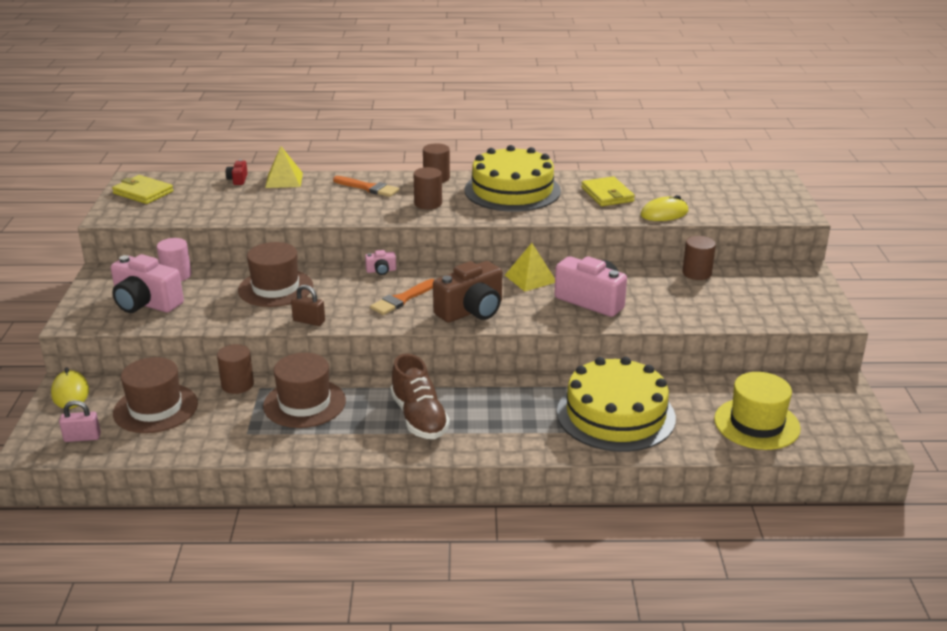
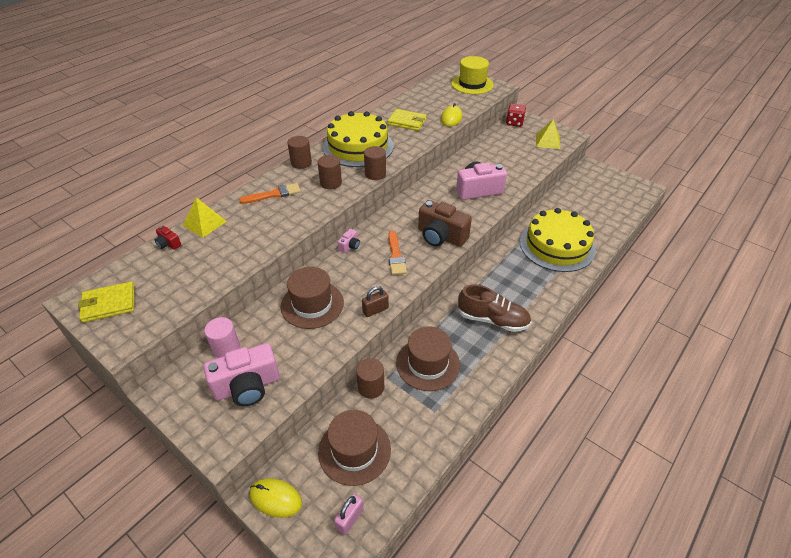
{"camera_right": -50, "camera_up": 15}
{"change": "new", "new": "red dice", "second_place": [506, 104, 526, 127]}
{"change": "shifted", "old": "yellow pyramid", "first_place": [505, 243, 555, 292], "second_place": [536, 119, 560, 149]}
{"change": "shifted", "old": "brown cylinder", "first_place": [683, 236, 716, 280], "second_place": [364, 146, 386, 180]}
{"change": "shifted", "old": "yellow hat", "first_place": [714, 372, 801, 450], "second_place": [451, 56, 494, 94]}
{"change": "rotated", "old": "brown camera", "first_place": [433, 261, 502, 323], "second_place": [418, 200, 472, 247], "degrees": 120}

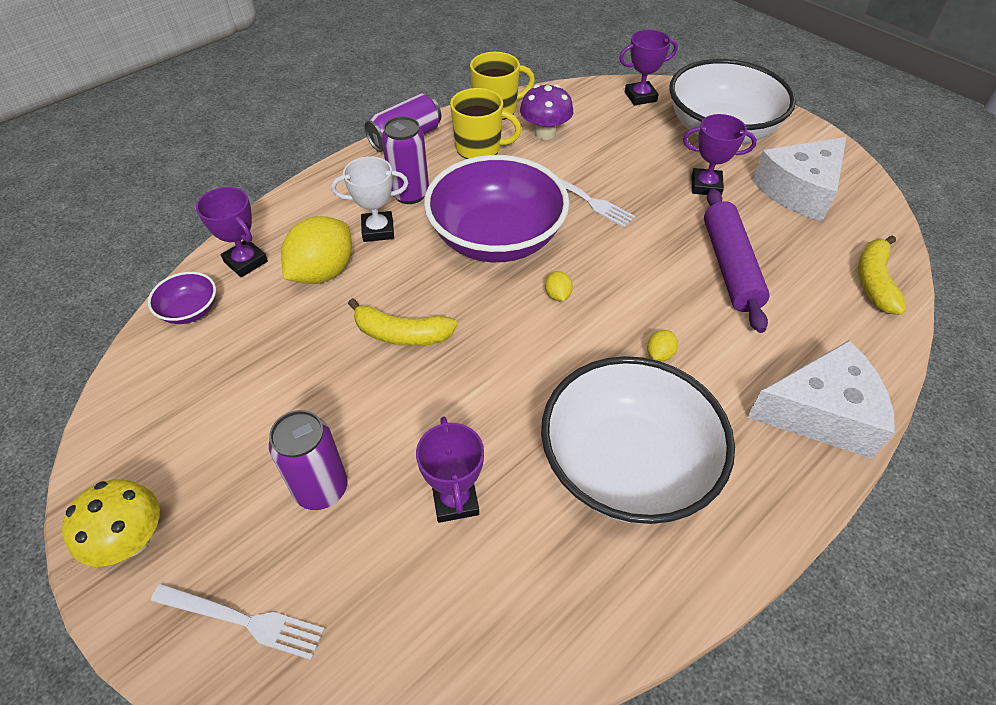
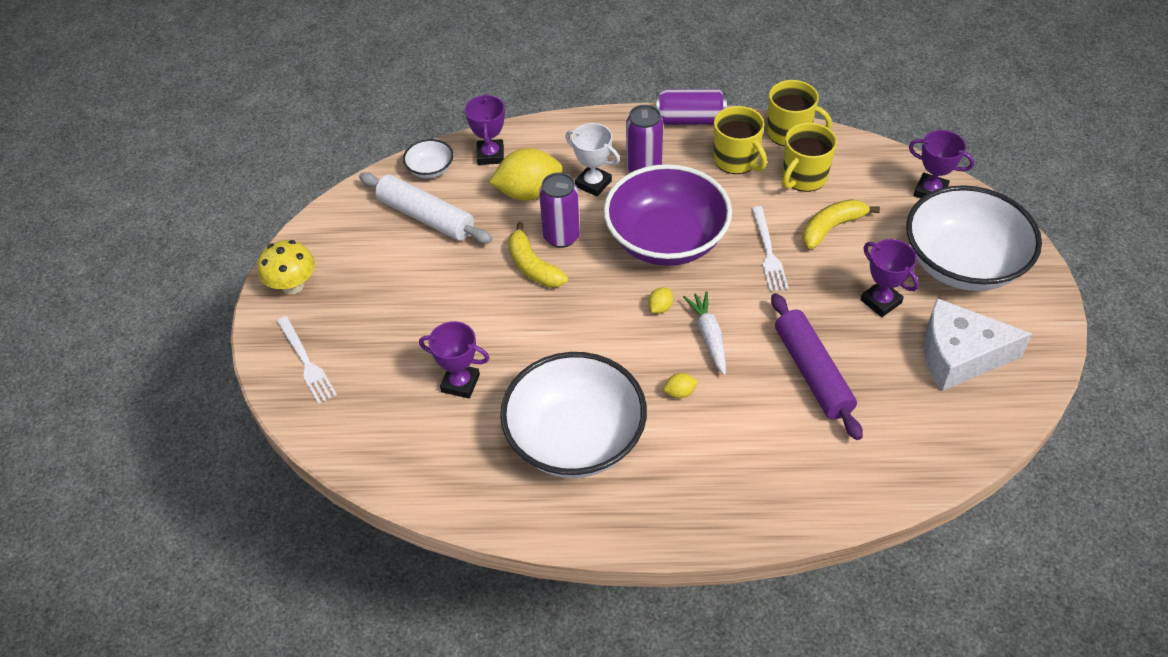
{"camera_right": 45, "camera_up": 0}
{"change": "gone", "old": "white cheese", "first_place": [747, 340, 895, 459]}
{"change": "new", "new": "white rolling pin", "second_place": [359, 172, 492, 244]}
{"change": "new", "new": "white carrot", "second_place": [683, 291, 726, 375]}
{"change": "shifted", "old": "purple can", "first_place": [269, 410, 348, 510], "second_place": [539, 172, 580, 248]}
{"change": "shifted", "old": "yellow banana", "first_place": [858, 235, 906, 315], "second_place": [802, 199, 880, 249]}
{"change": "swapped", "old": "purple mushroom", "new": "yellow mug", "first_place": [520, 84, 573, 140], "second_place": [782, 123, 837, 192]}
{"change": "repainted", "old": "purple bowl", "new": "white bowl", "first_place": [148, 272, 216, 324], "second_place": [403, 139, 453, 178]}
{"change": "rotated", "old": "purple trophy", "first_place": [416, 416, 484, 523], "second_place": [419, 321, 489, 398], "degrees": 75}
{"change": "rotated", "old": "purple rolling pin", "first_place": [704, 189, 770, 333], "second_place": [771, 293, 863, 440], "degrees": -60}

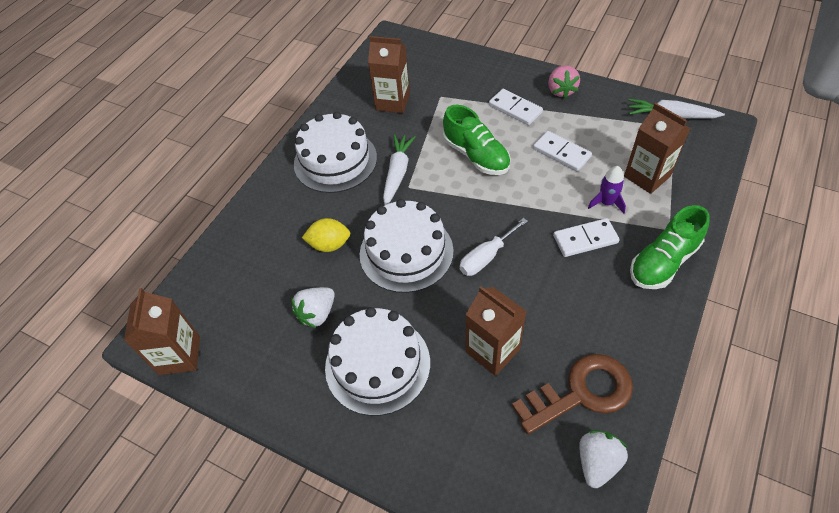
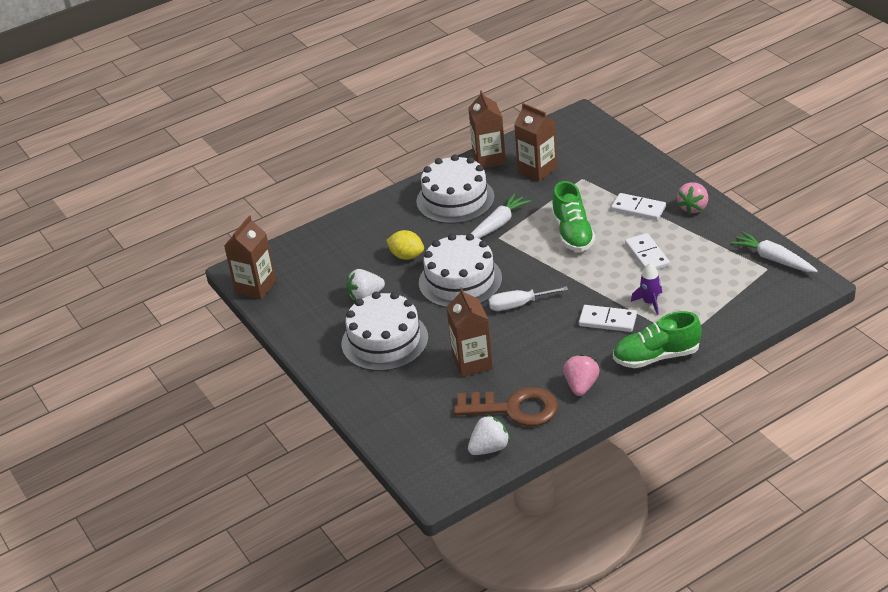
{"camera_right": 30, "camera_up": -15}
{"change": "new", "new": "pink strawberry", "second_place": [563, 354, 600, 396]}
{"change": "shifted", "old": "brown carton", "first_place": [624, 103, 691, 194], "second_place": [468, 90, 506, 168]}
{"change": "rotated", "old": "white domino", "first_place": [489, 89, 543, 125], "second_place": [611, 193, 666, 220], "degrees": -45}

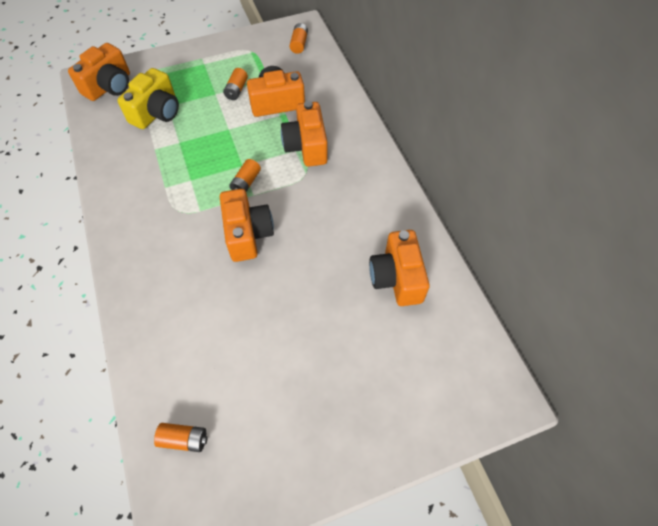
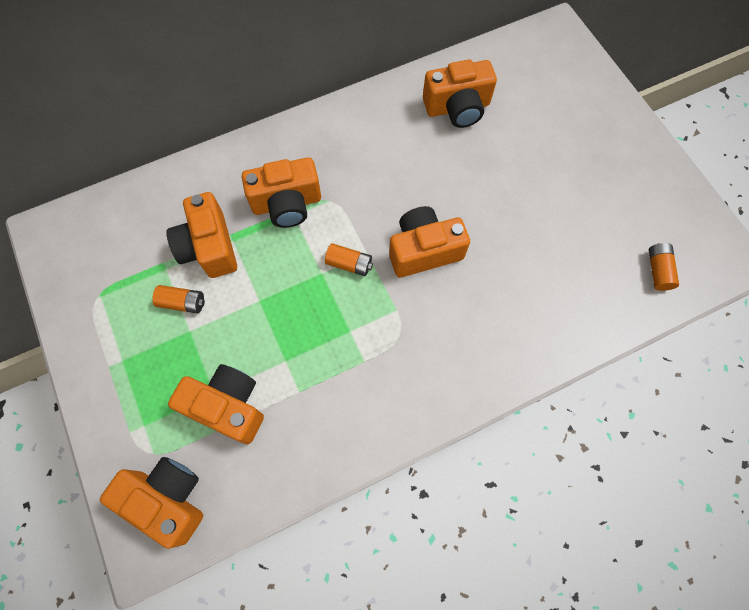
{"camera_right": -95, "camera_up": 10}
{"change": "gone", "old": "orange battery", "first_place": [290, 23, 308, 54]}
{"change": "repainted", "old": "yellow camera", "new": "orange camera", "first_place": [117, 68, 179, 129], "second_place": [168, 364, 264, 444]}

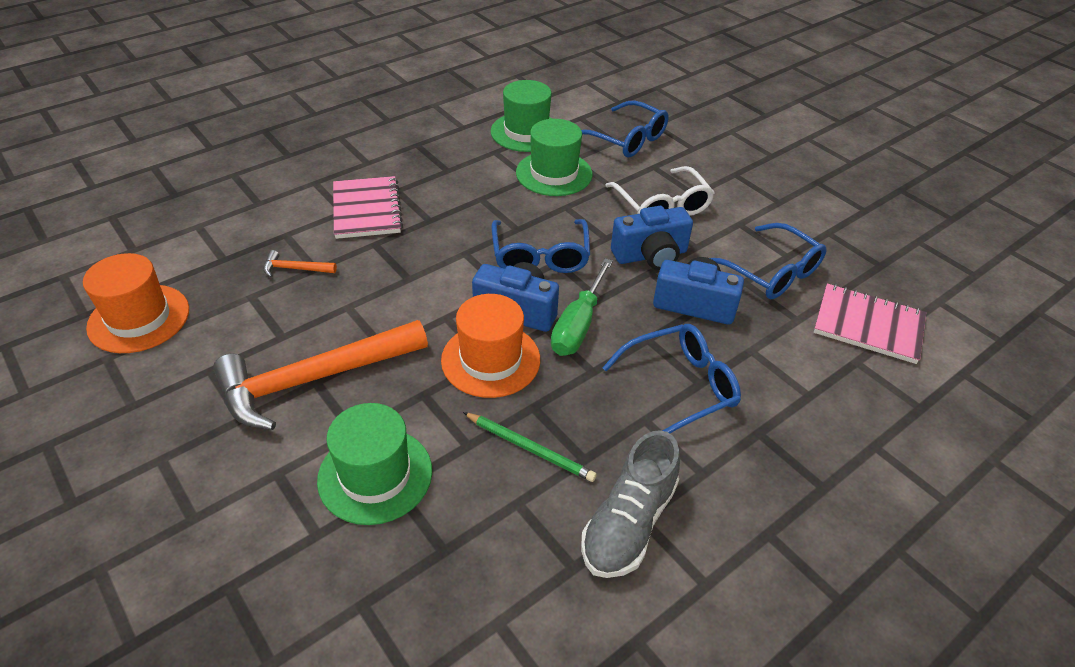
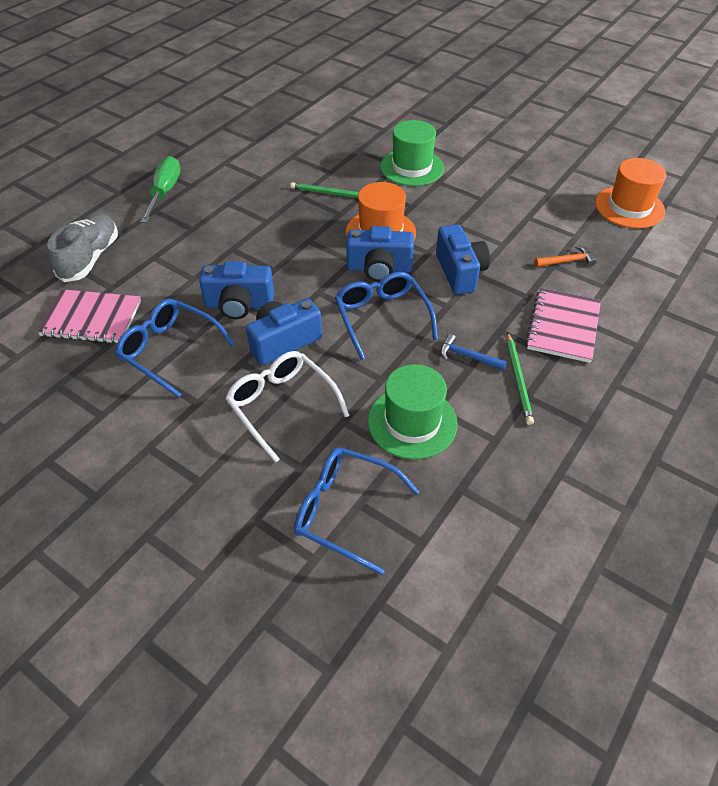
{"camera_right": 165, "camera_up": 5}
{"change": "gone", "old": "orange hammer", "first_place": [213, 320, 428, 430]}
{"change": "gone", "old": "green hat", "first_place": [491, 80, 552, 152]}
{"change": "gone", "old": "blue glasses", "first_place": [602, 324, 741, 433]}
{"change": "new", "new": "blue camera", "second_place": [436, 224, 490, 295]}
{"change": "new", "new": "blue hammer", "second_place": [441, 334, 507, 371]}
{"change": "new", "new": "green pencil", "second_place": [506, 332, 534, 425]}
{"change": "shifted", "old": "green screwdriver", "first_place": [551, 258, 613, 356], "second_place": [140, 156, 180, 223]}
{"change": "shifted", "old": "grey shoe", "first_place": [581, 430, 680, 578], "second_place": [47, 213, 118, 282]}
{"change": "rotated", "old": "pink notebook", "first_place": [333, 176, 403, 239], "second_place": [526, 288, 601, 363], "degrees": 45}

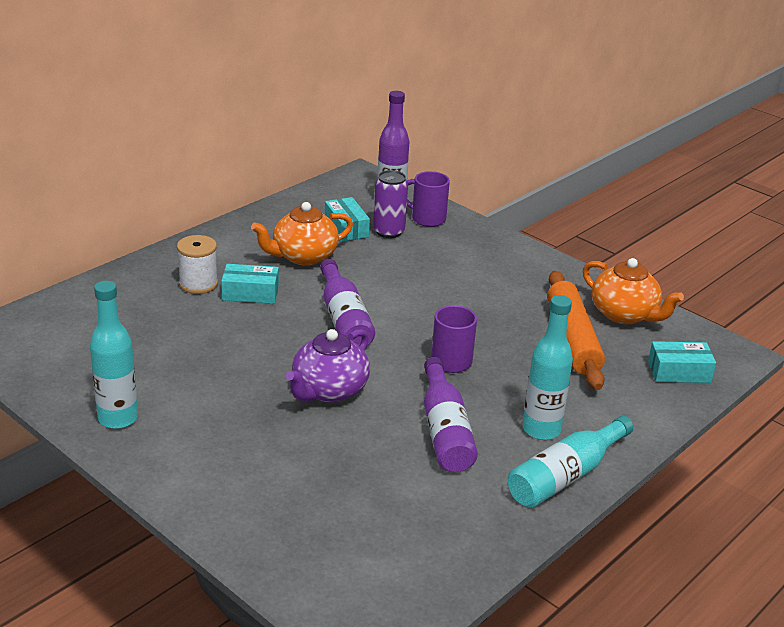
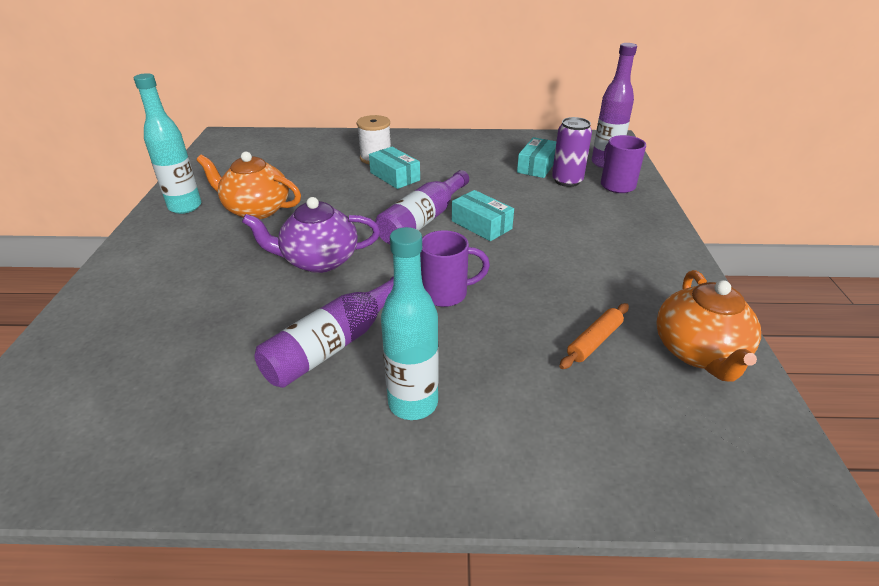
{"camera_right": 50, "camera_up": 5}
{"change": "gone", "old": "turquoise bottle", "first_place": [508, 416, 633, 508]}
{"change": "shifted", "old": "orange teapot", "first_place": [251, 202, 353, 266], "second_place": [197, 152, 301, 219]}
{"change": "shifted", "old": "turquoise box", "first_place": [648, 341, 716, 383], "second_place": [452, 190, 514, 241]}
{"change": "scaled", "old": "orange rolling pin", "first_place": [547, 271, 605, 390], "second_place": [559, 303, 629, 369], "factor": 0.48}

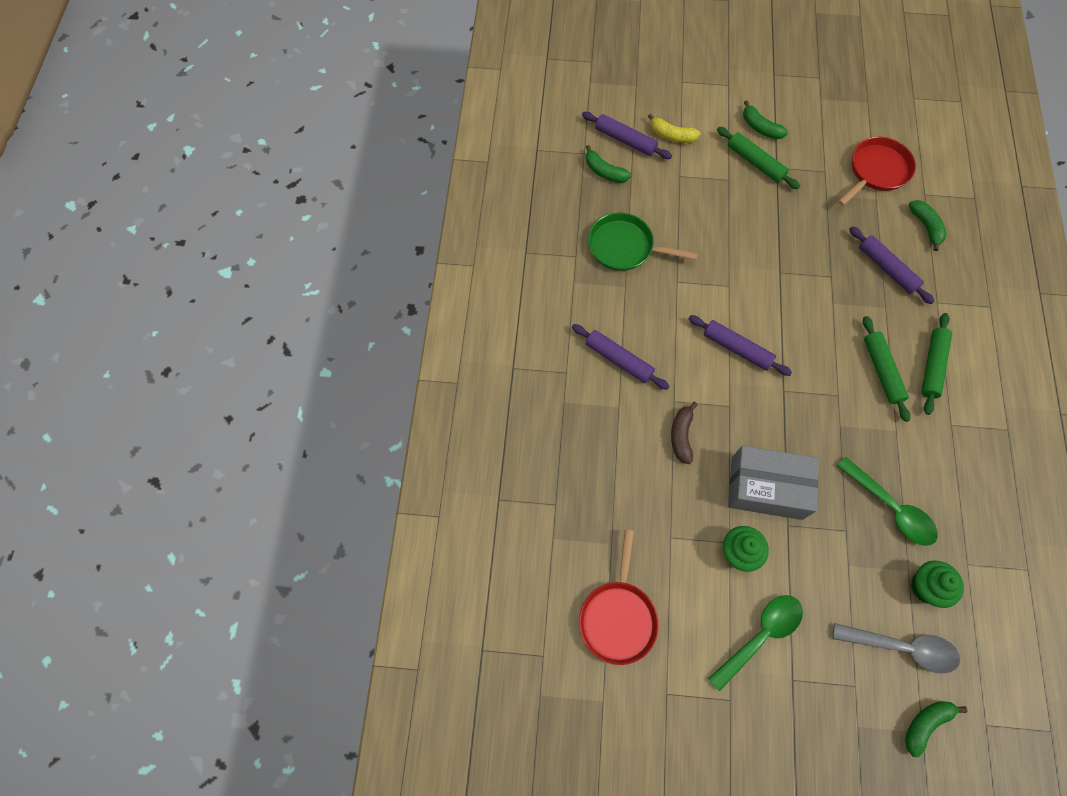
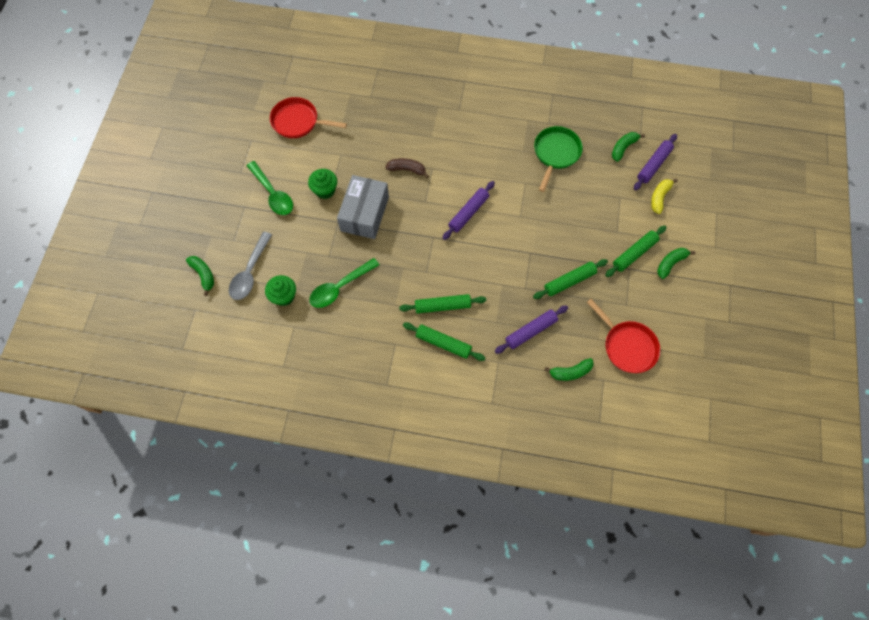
{"camera_right": 95, "camera_up": 0}
{"change": "gone", "old": "purple rolling pin", "first_place": [572, 324, 670, 390]}
{"change": "new", "new": "green rolling pin", "second_place": [533, 259, 608, 299]}

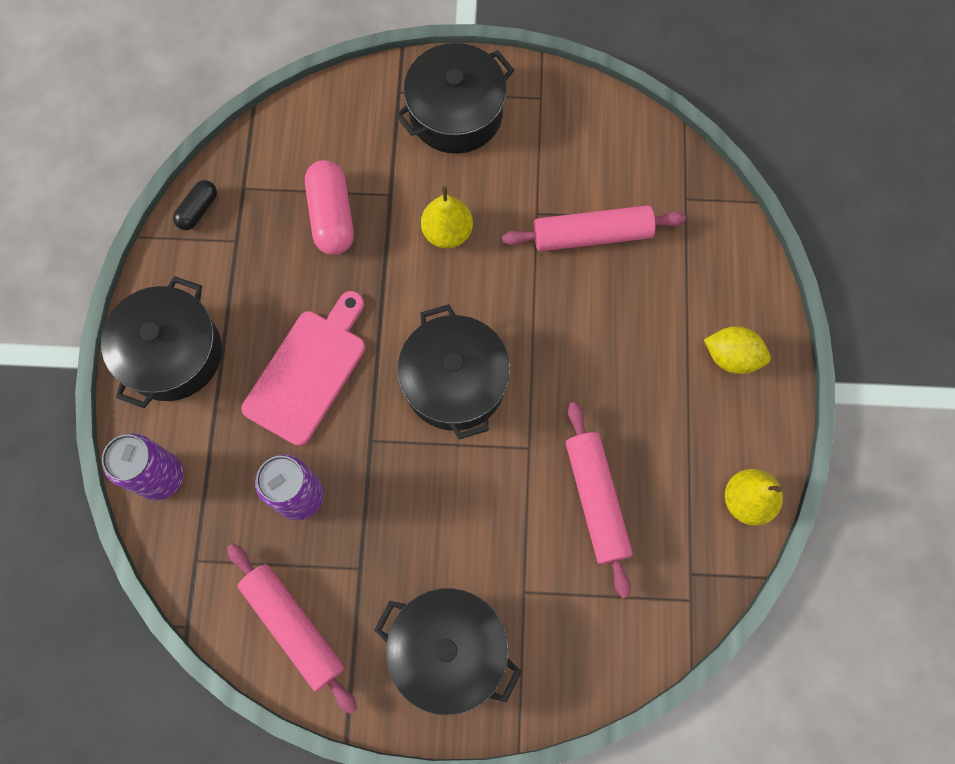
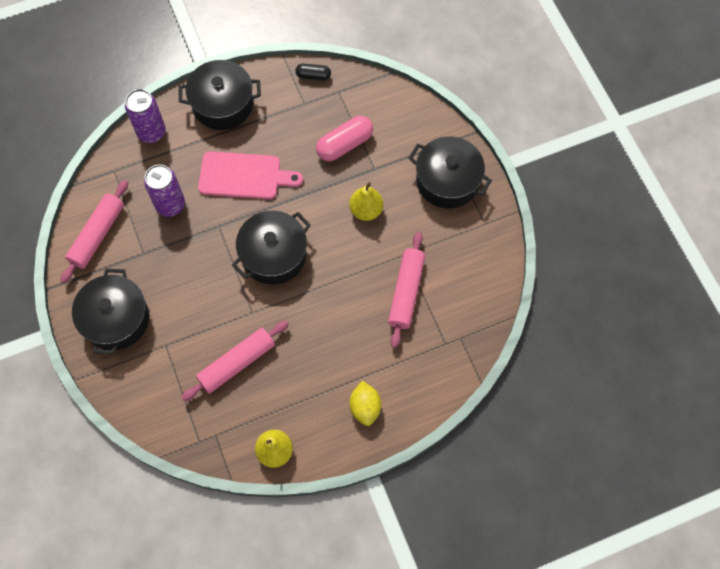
{"camera_right": 65, "camera_up": -5}
{"change": "rotated", "old": "pink rolling pin", "first_place": [502, 205, 686, 252], "second_place": [388, 232, 425, 348], "degrees": 45}

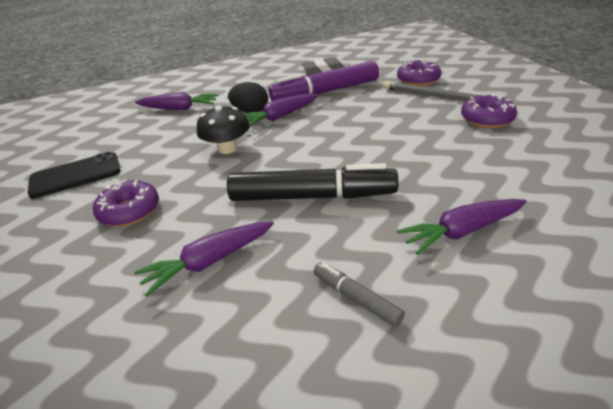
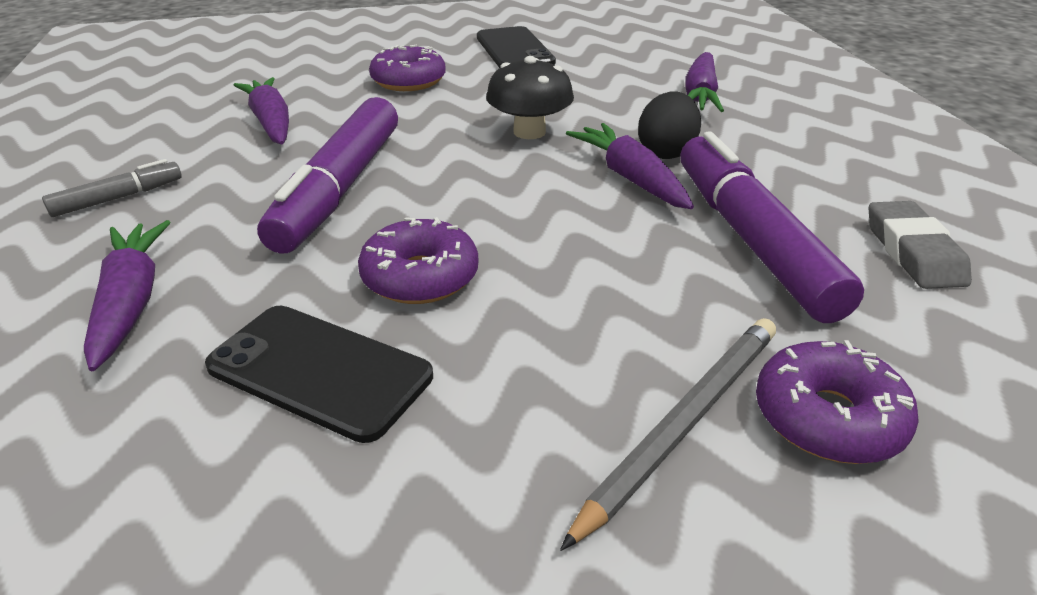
{"camera_right": 95, "camera_up": 0}
{"change": "new", "new": "black phone", "second_place": [205, 306, 433, 443]}
{"change": "shifted", "old": "purple donut", "first_place": [461, 93, 517, 128], "second_place": [358, 217, 478, 304]}
{"change": "repainted", "old": "black marker", "new": "purple marker", "first_place": [227, 163, 398, 201], "second_place": [257, 97, 398, 254]}

